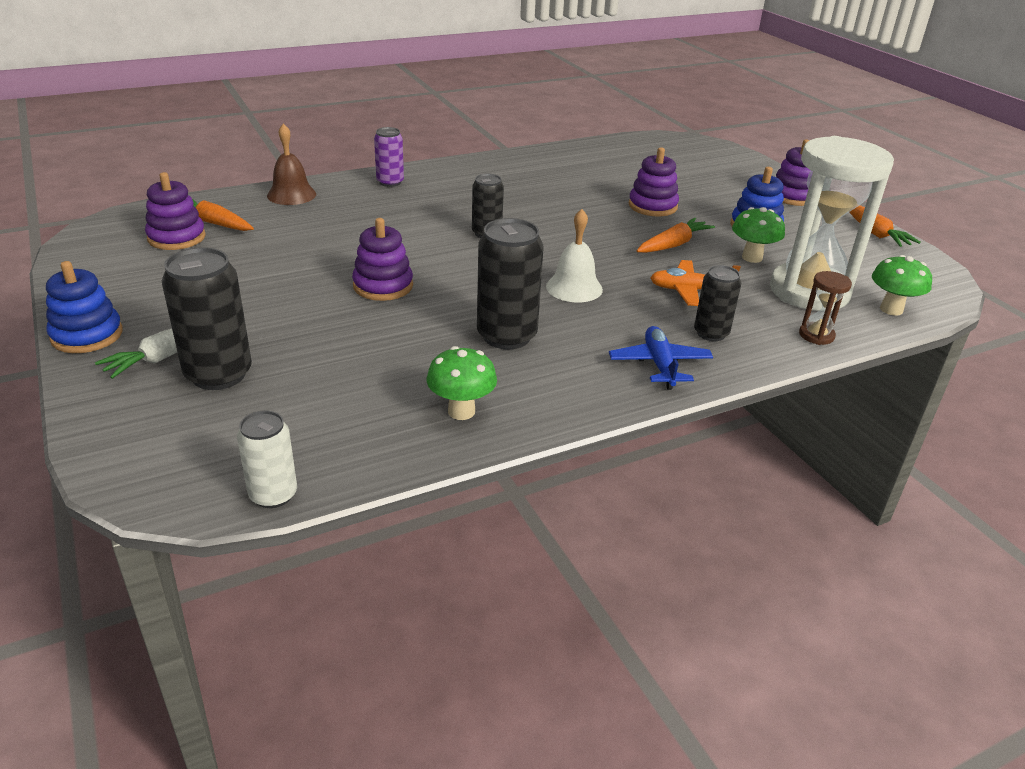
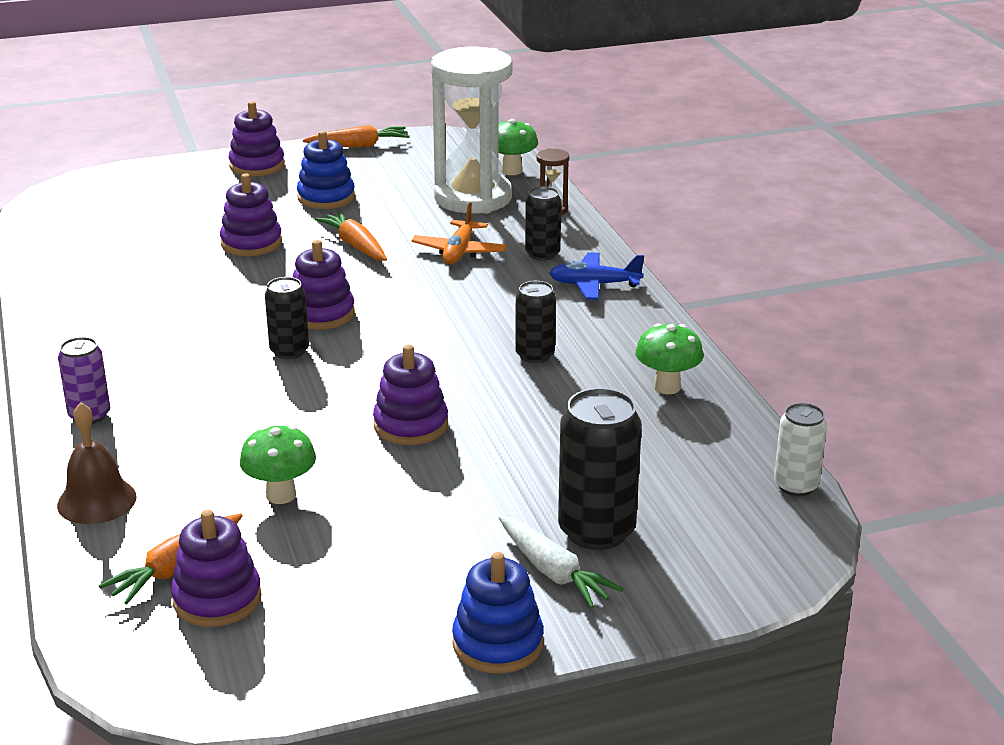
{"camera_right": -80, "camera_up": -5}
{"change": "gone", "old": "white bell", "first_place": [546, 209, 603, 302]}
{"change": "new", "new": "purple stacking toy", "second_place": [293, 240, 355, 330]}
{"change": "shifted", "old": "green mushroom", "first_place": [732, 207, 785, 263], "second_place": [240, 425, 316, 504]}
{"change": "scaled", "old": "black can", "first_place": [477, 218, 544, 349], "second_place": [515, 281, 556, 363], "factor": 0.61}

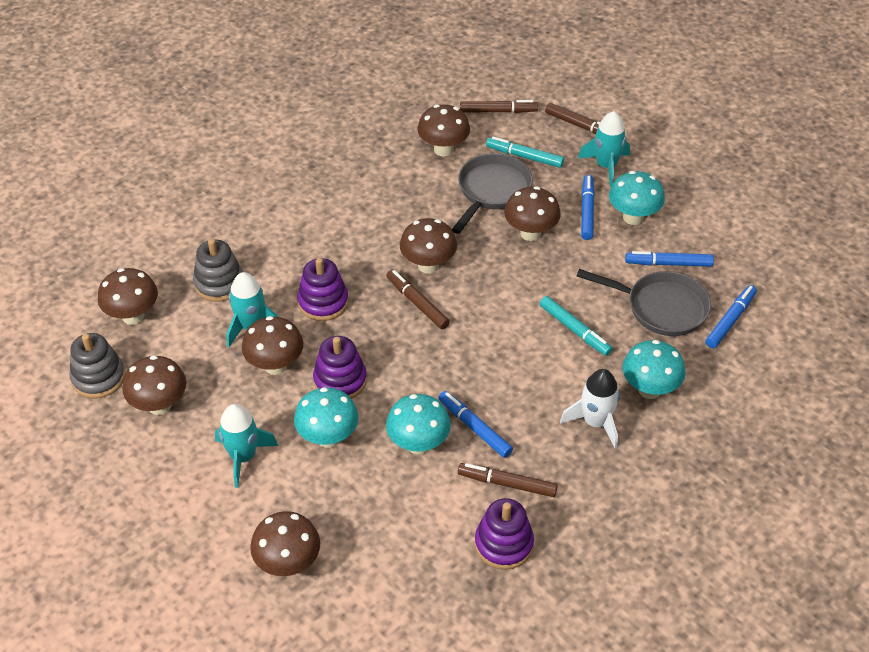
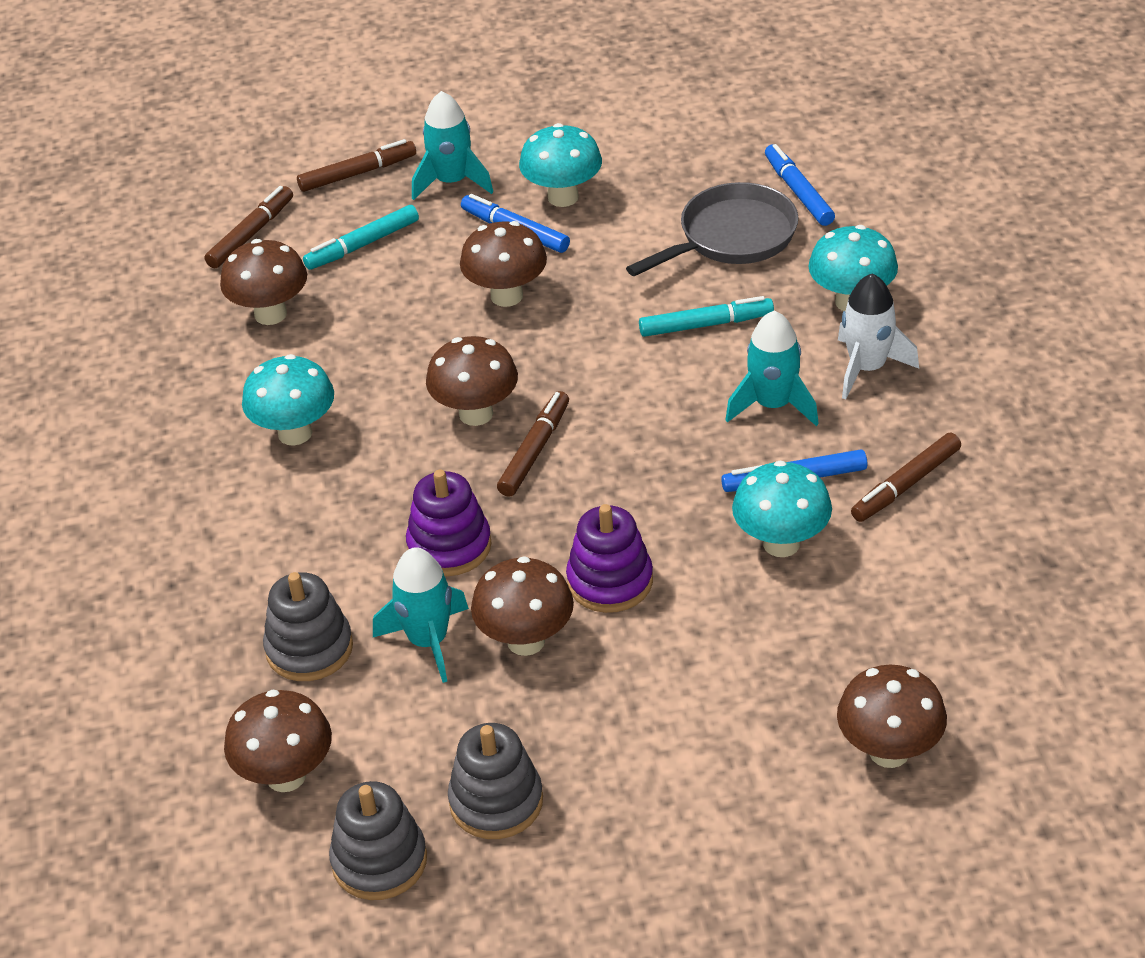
{"camera_right": -55, "camera_up": -5}
{"change": "gone", "old": "grey pan", "first_place": [452, 153, 533, 234]}
{"change": "gone", "old": "purple stacking toy", "first_place": [475, 498, 534, 570]}
{"change": "gone", "old": "blue marker", "first_place": [625, 251, 714, 267]}
{"change": "shifted", "old": "turquoise rocket", "first_place": [215, 404, 278, 488], "second_place": [725, 311, 819, 426]}
{"change": "shifted", "old": "turquoise mushroom", "first_place": [294, 387, 359, 448], "second_place": [242, 354, 334, 446]}
{"change": "swapped", "old": "brown mushroom", "new": "grey stacking toy", "first_place": [122, 355, 186, 415], "second_place": [448, 723, 543, 839]}
{"change": "rotated", "old": "brown marker", "first_place": [386, 269, 450, 329], "second_place": [497, 391, 569, 497], "degrees": 120}

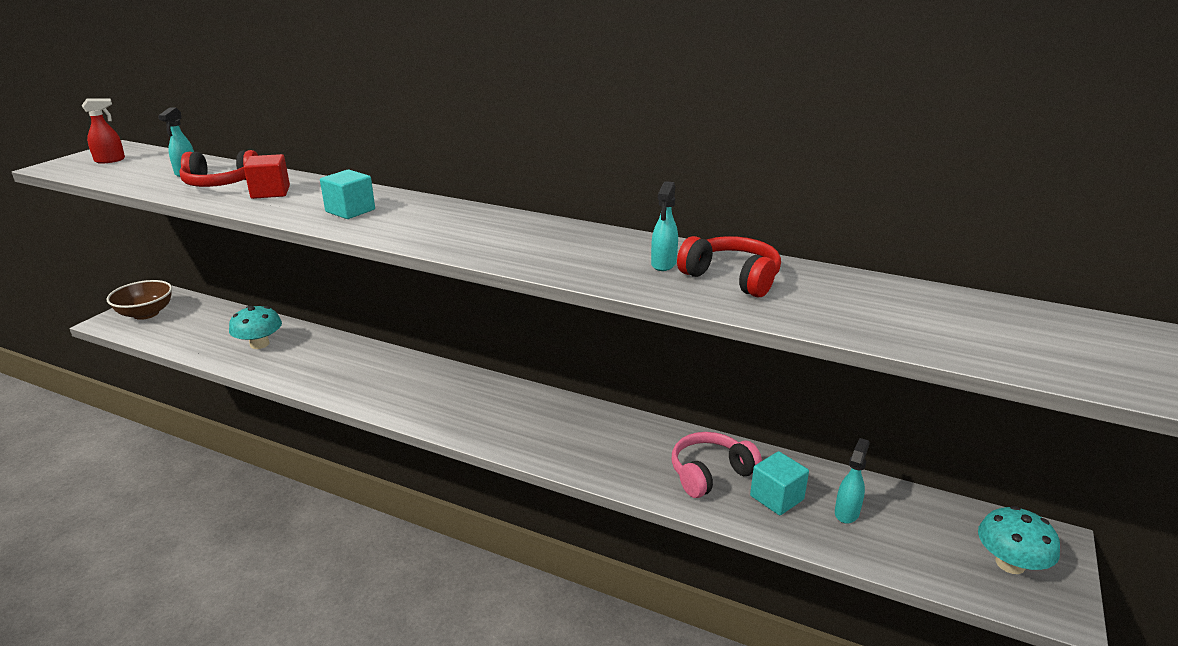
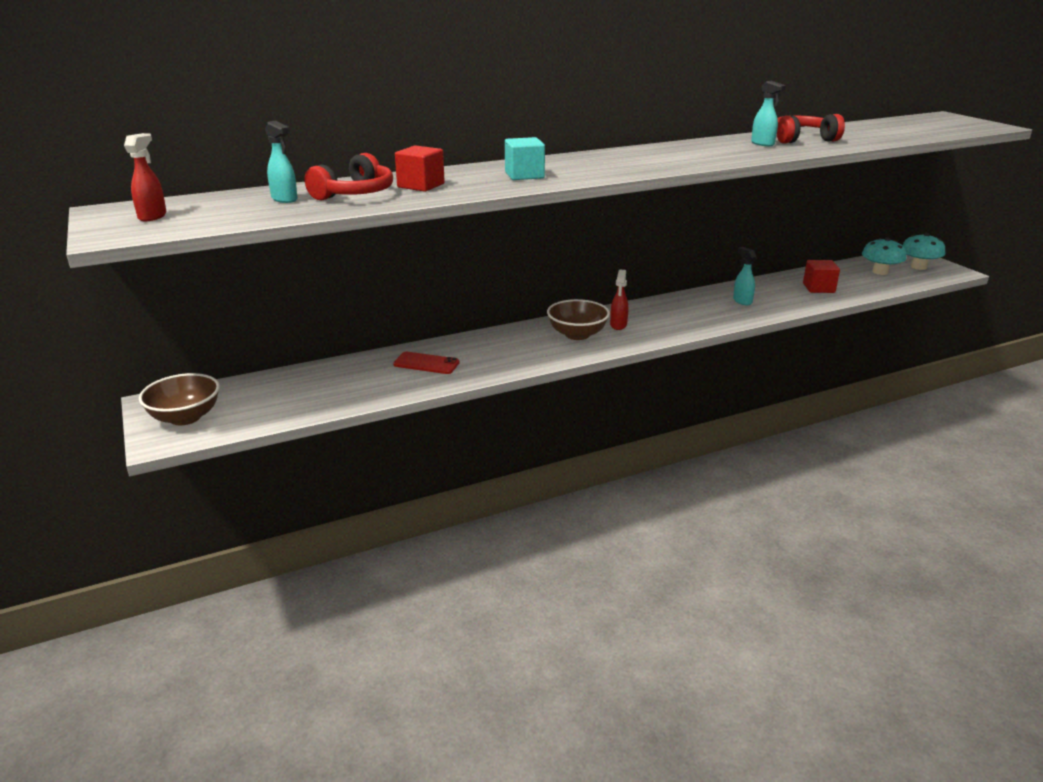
{"camera_right": -50, "camera_up": 0}
{"change": "gone", "old": "pink headphones", "first_place": [672, 432, 762, 498]}
{"change": "new", "new": "red phone", "second_place": [393, 352, 460, 374]}
{"change": "new", "new": "brown bowl", "second_place": [547, 299, 610, 340]}
{"change": "new", "new": "red spray bottle", "second_place": [610, 270, 628, 330]}
{"change": "shifted", "old": "turquoise mushroom", "first_place": [229, 306, 282, 349], "second_place": [862, 237, 906, 275]}
{"change": "shifted", "old": "turquoise spray bottle", "first_place": [835, 438, 870, 524], "second_place": [733, 247, 756, 305]}
{"change": "repainted", "old": "turquoise cube", "new": "red cube", "first_place": [750, 451, 809, 515], "second_place": [803, 260, 840, 293]}

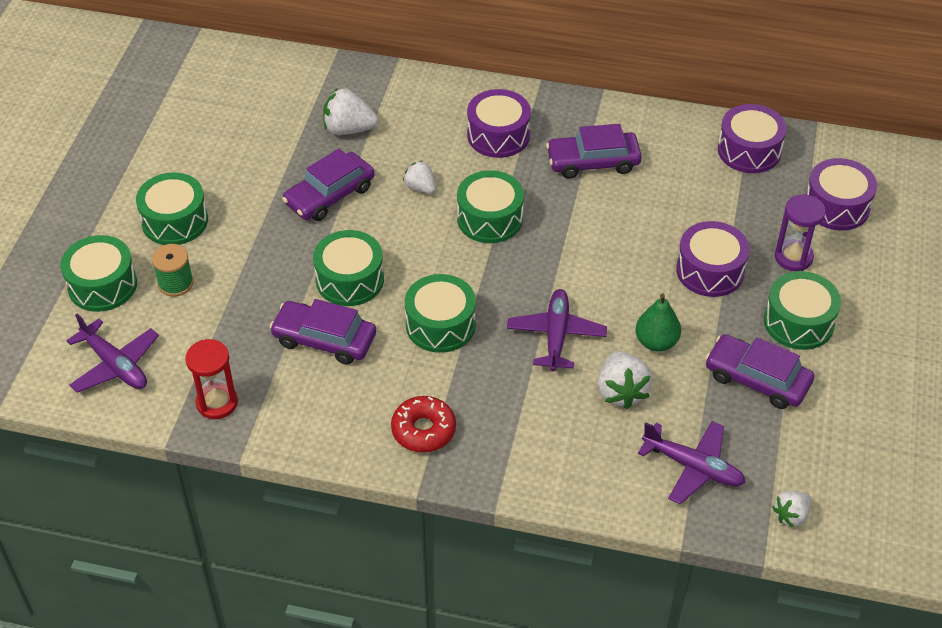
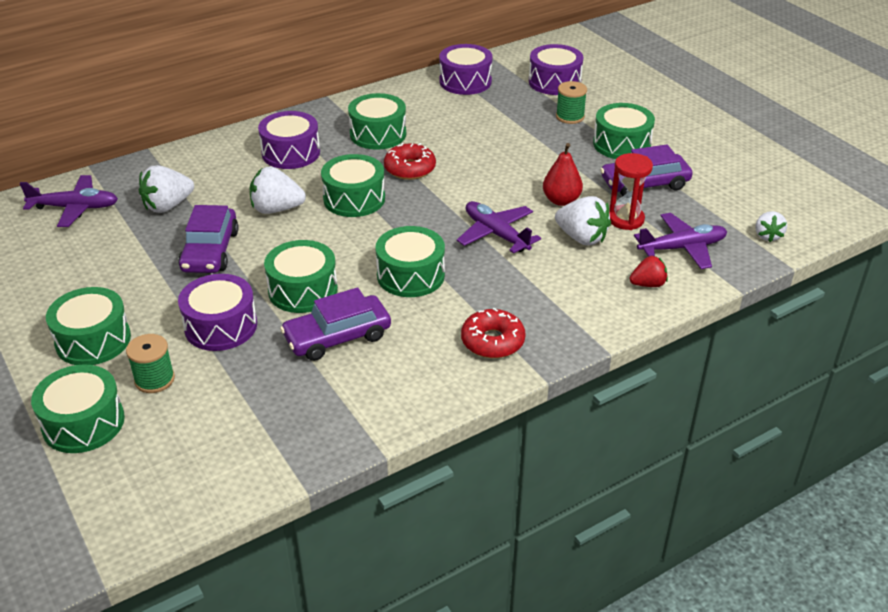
{"camera_right": -45, "camera_up": -10}
{"change": "new", "new": "red donut", "second_place": [384, 143, 436, 180]}
{"change": "new", "new": "red strawberry", "second_place": [630, 256, 668, 287]}
{"change": "shifted", "old": "purple plane", "first_place": [66, 313, 159, 393], "second_place": [19, 175, 118, 227]}
{"change": "shifted", "old": "red hourglass", "first_place": [185, 339, 238, 419], "second_place": [609, 153, 653, 230]}
{"change": "shifted", "old": "purple drum", "first_place": [676, 221, 750, 297], "second_place": [178, 274, 257, 351]}
{"change": "swapped", "old": "purple car", "new": "green drum", "first_place": [546, 124, 642, 179], "second_place": [348, 93, 406, 150]}
{"change": "swapped", "old": "purple hourglass", "new": "green spool", "first_place": [775, 194, 826, 271], "second_place": [556, 81, 587, 124]}
{"change": "repainted", "old": "green pear", "new": "red pear", "first_place": [635, 293, 681, 352], "second_place": [543, 143, 583, 206]}
{"change": "scaled", "old": "white strawberry", "first_place": [403, 161, 436, 194], "second_place": [249, 166, 306, 214], "factor": 1.6}

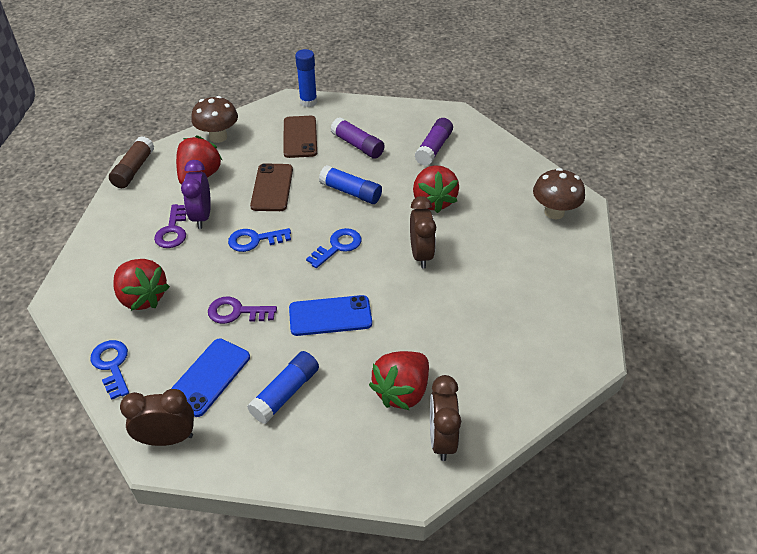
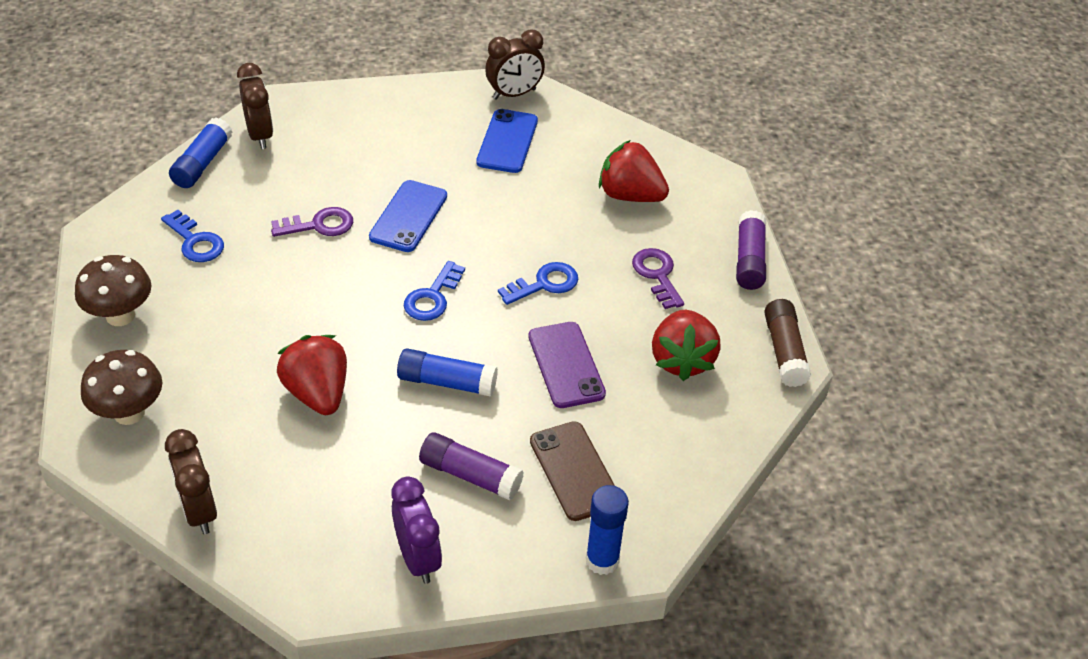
{"camera_right": 160, "camera_up": 0}
{"change": "gone", "old": "red strawberry", "first_place": [369, 351, 429, 410]}
{"change": "shifted", "old": "blue key", "first_place": [90, 340, 129, 400], "second_place": [161, 210, 224, 262]}
{"change": "shifted", "old": "purple clock", "first_place": [181, 160, 211, 229], "second_place": [392, 476, 442, 584]}
{"change": "shifted", "old": "brown mushroom", "first_place": [191, 96, 238, 143], "second_place": [75, 255, 151, 326]}
{"change": "shifted", "old": "purple key", "first_place": [208, 297, 277, 324], "second_place": [271, 207, 353, 237]}
{"change": "shifted", "old": "blue glue stick", "first_place": [247, 351, 319, 424], "second_place": [169, 118, 233, 188]}
{"change": "shifted", "old": "brown clock", "first_place": [410, 196, 436, 268], "second_place": [165, 429, 217, 534]}
{"change": "shifted", "old": "purple glue stick", "first_place": [414, 118, 453, 166], "second_place": [736, 210, 766, 290]}
{"change": "repainted", "old": "brown phone", "new": "purple phone", "first_place": [250, 163, 293, 211], "second_place": [528, 322, 606, 408]}
{"change": "rotated", "old": "blue phone", "first_place": [289, 295, 372, 336], "second_place": [369, 180, 447, 252], "degrees": -45}

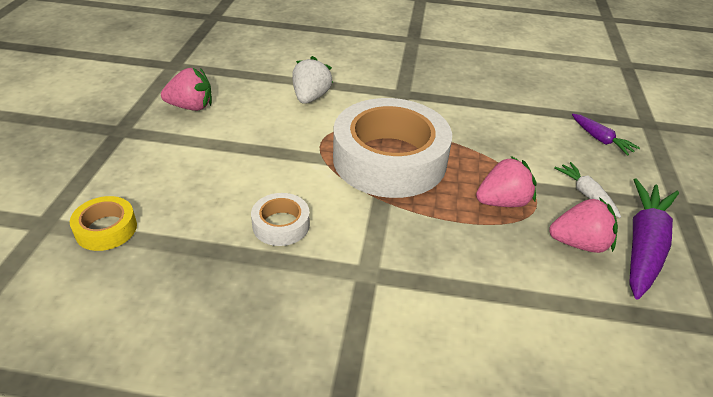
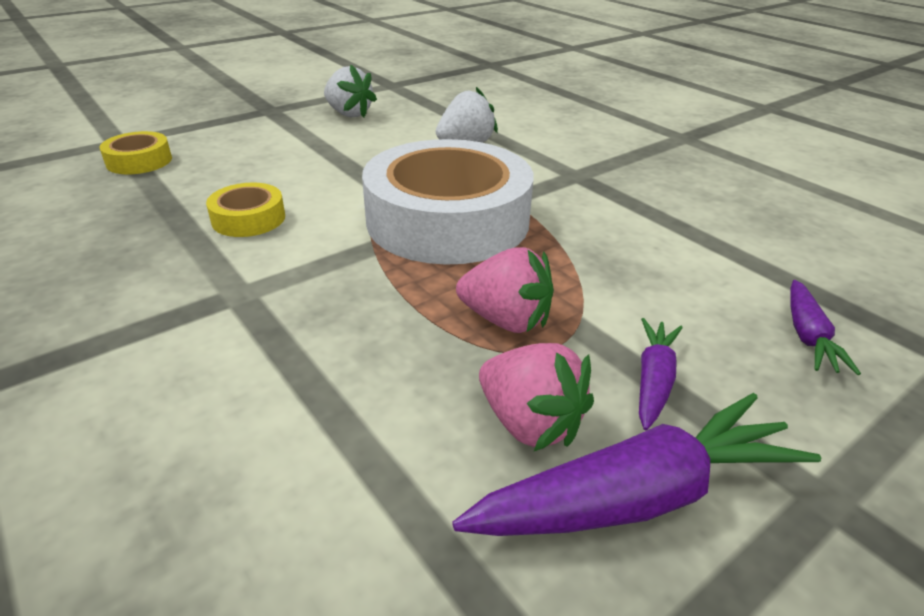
{"camera_right": 45, "camera_up": -5}
{"change": "repainted", "old": "pink strawberry", "new": "white strawberry", "first_place": [161, 68, 212, 111], "second_place": [324, 64, 377, 118]}
{"change": "repainted", "old": "white tape", "new": "yellow tape", "first_place": [251, 193, 310, 246], "second_place": [206, 183, 285, 237]}
{"change": "repainted", "old": "white carrot", "new": "purple carrot", "first_place": [554, 162, 621, 218], "second_place": [639, 318, 683, 430]}

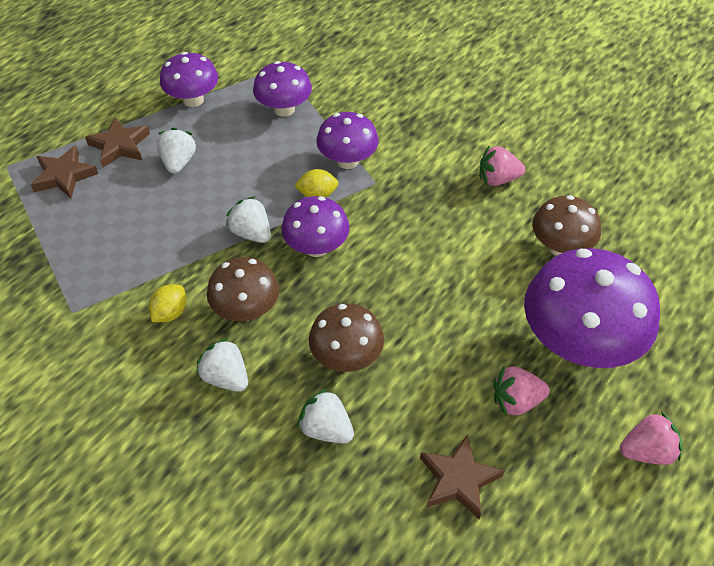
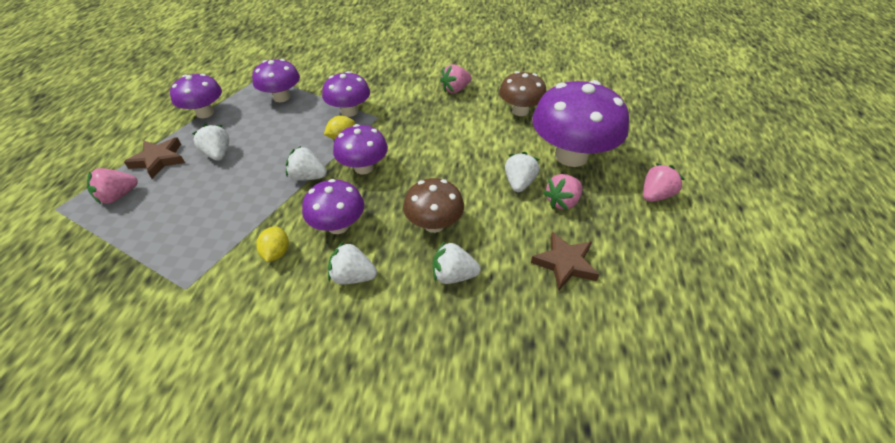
{"camera_right": -30, "camera_up": -5}
{"change": "new", "new": "white strawberry", "second_place": [505, 152, 539, 192]}
{"change": "swapped", "old": "brown star", "new": "pink strawberry", "first_place": [31, 145, 98, 198], "second_place": [87, 168, 138, 204]}
{"change": "repainted", "old": "brown mushroom", "new": "purple mushroom", "first_place": [207, 257, 279, 321], "second_place": [302, 179, 364, 234]}

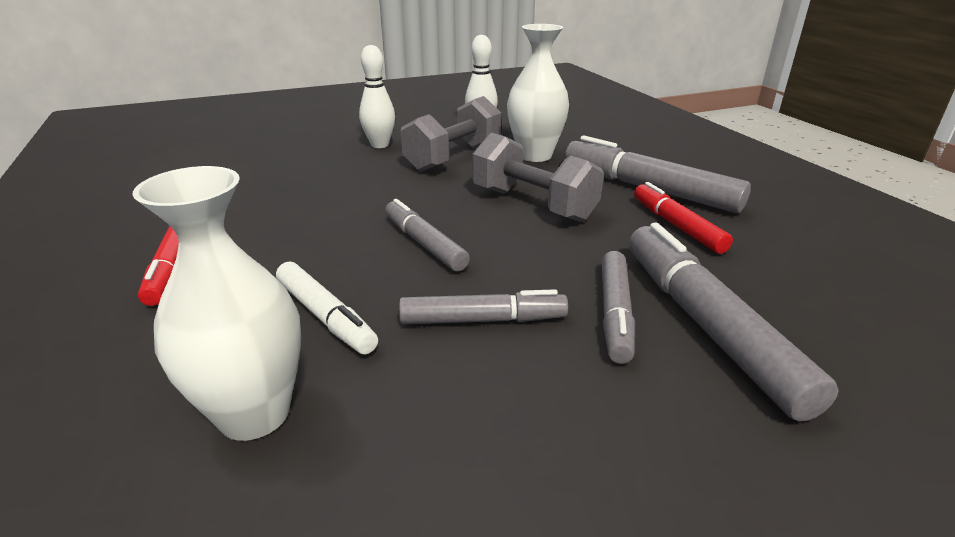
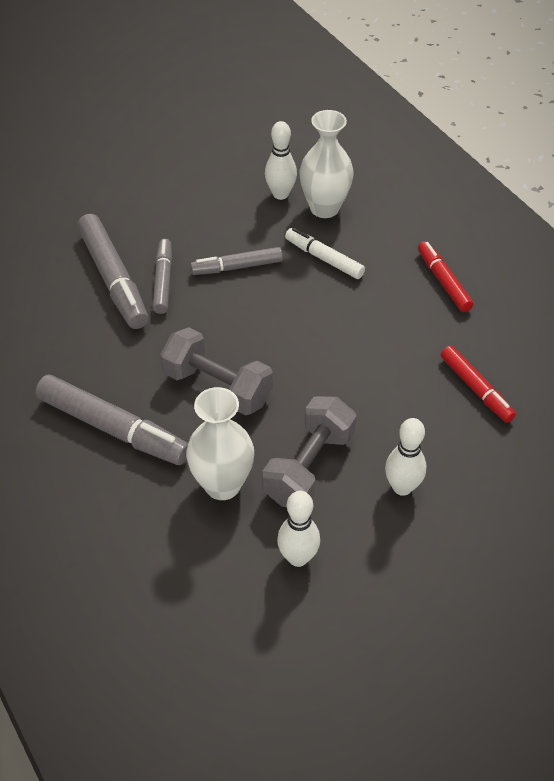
{"camera_right": 170, "camera_up": 20}
{"change": "gone", "old": "grey marker", "first_place": [385, 199, 470, 271]}
{"change": "new", "new": "white bowling pin", "second_place": [265, 121, 297, 200]}
{"change": "shifted", "old": "red marker", "first_place": [634, 182, 733, 254], "second_place": [440, 346, 516, 423]}

